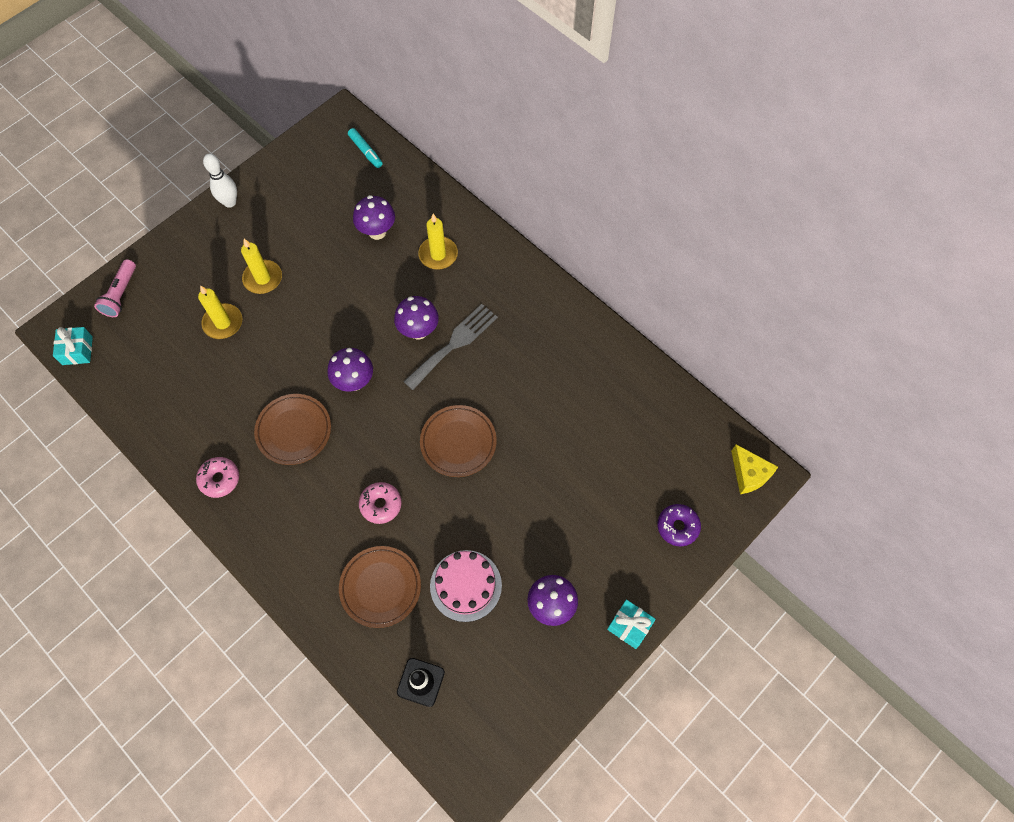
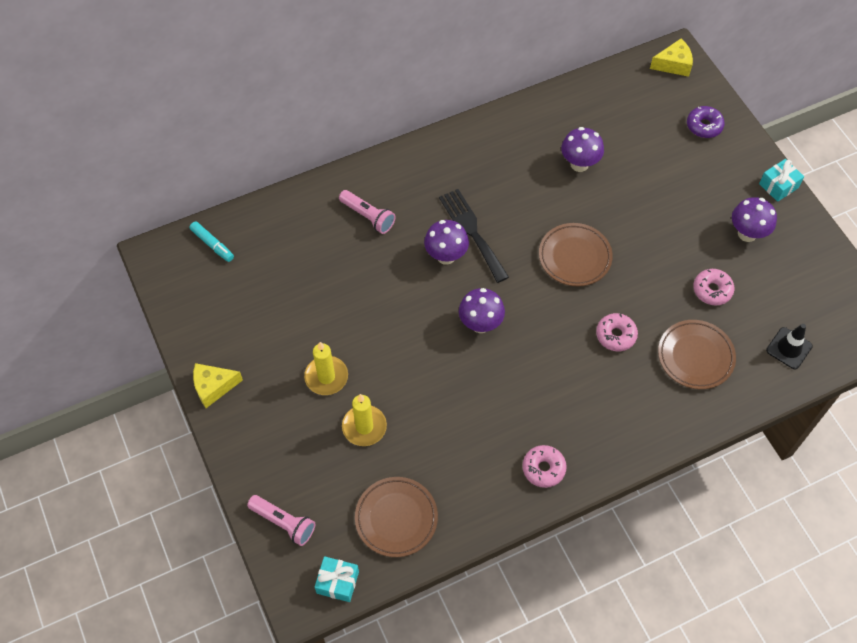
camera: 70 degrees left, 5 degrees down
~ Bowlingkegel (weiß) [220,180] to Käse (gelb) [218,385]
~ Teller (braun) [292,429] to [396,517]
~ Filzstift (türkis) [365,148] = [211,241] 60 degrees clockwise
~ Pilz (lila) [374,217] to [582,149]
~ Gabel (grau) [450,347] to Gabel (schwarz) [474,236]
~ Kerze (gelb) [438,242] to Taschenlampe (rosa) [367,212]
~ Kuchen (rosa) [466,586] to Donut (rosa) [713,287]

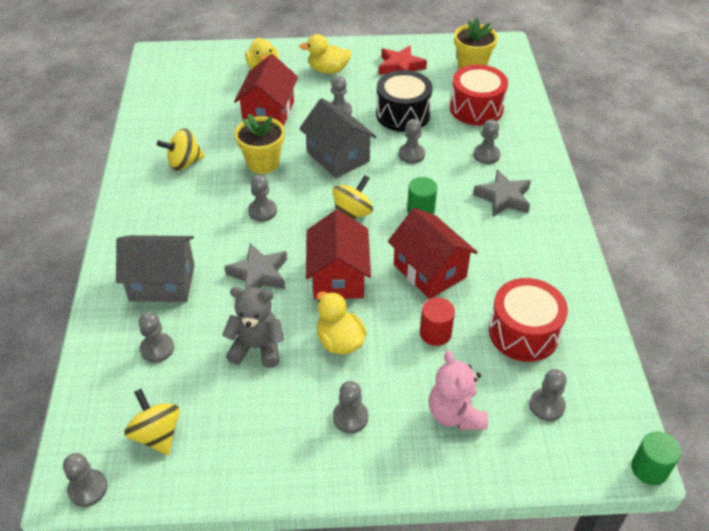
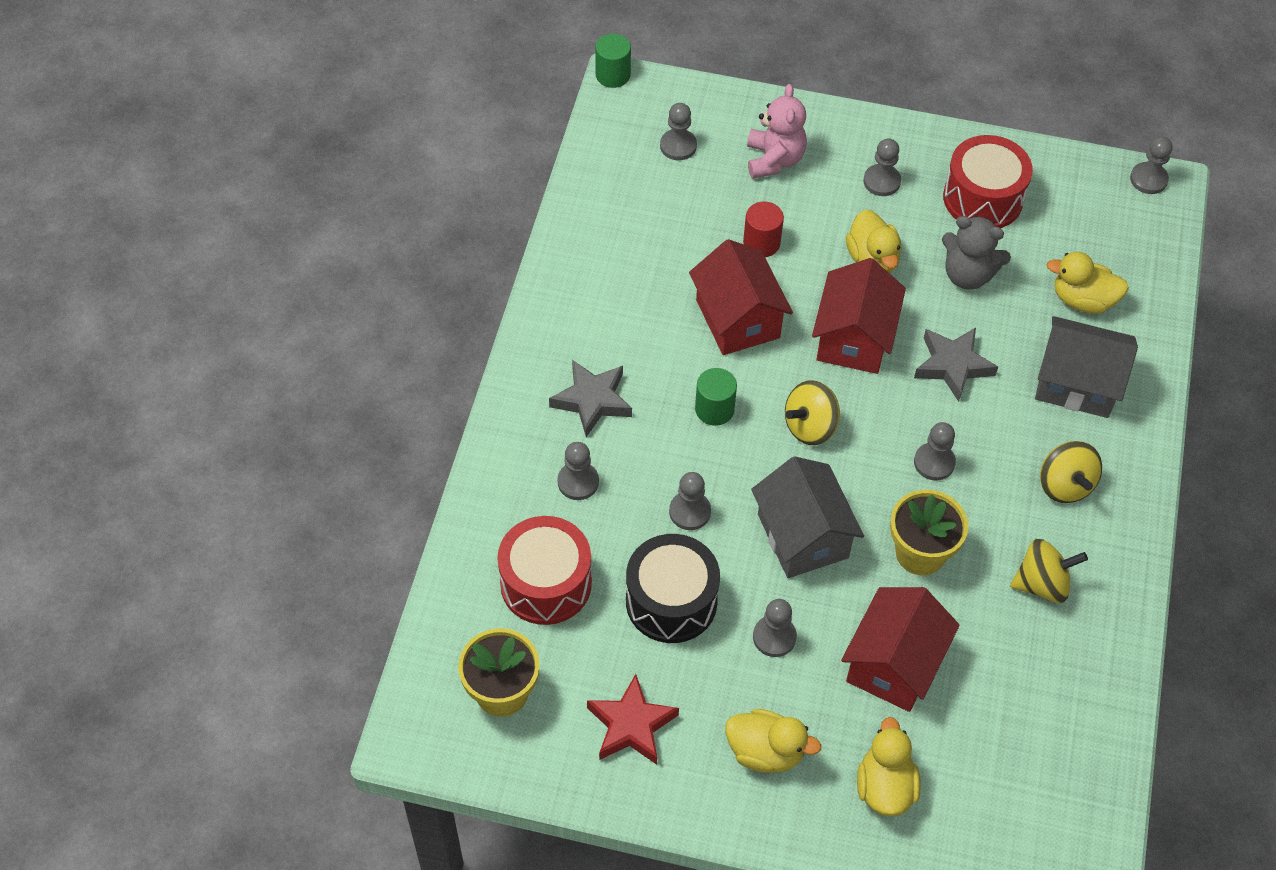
camera: 165 degrees left, 10 degrees up
~ Kreisel (gelb) [152,422] to [1071,472]
~ Bauer (grau) [156,337] to Ente (gelb) [1088,283]
~ Trommel (rot) [528,320] to [988,181]

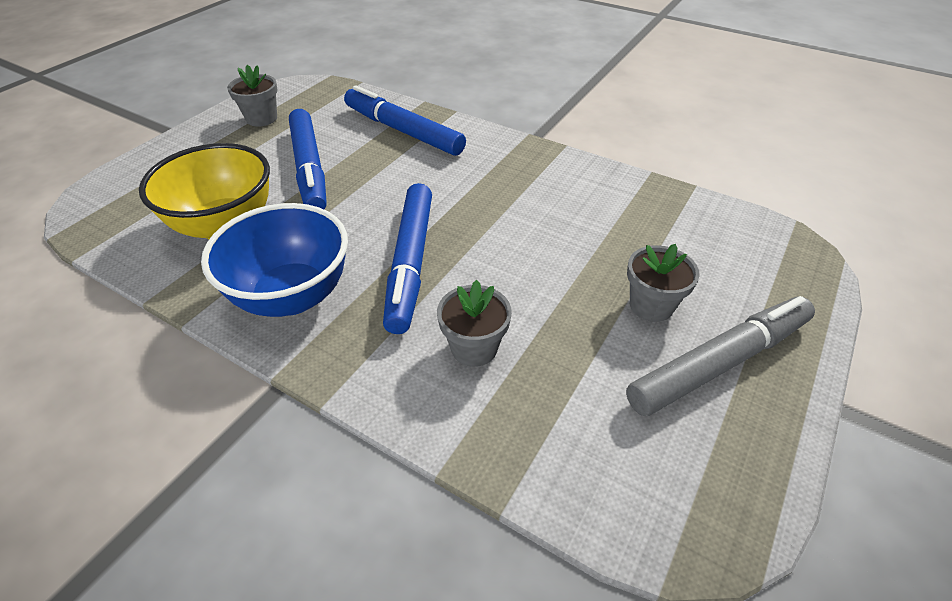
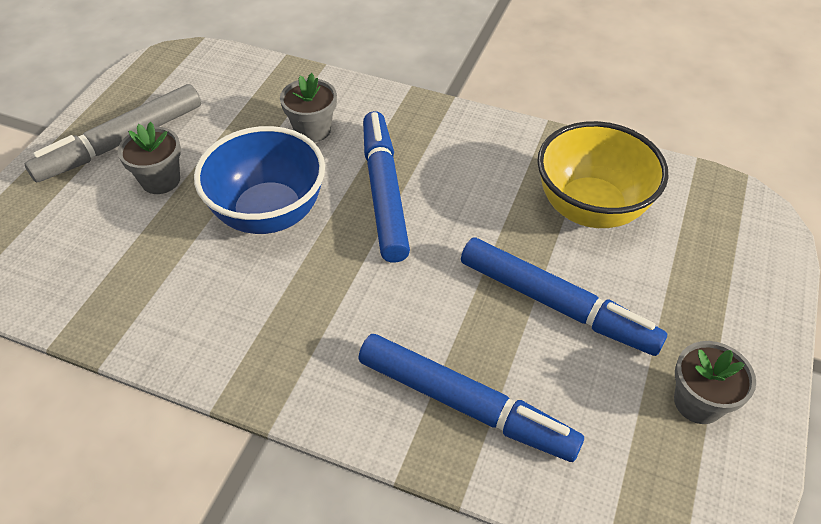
camera: 170 degrees right, 5 degrees up
~ Schüssel (blau) [274,260] to [259,180]
~ Filzstift (blau) [308,159] = [564,296] 150 degrees clockwise

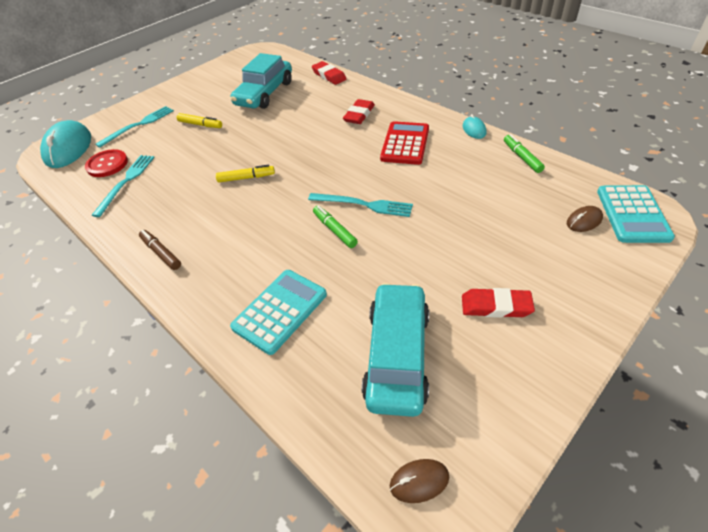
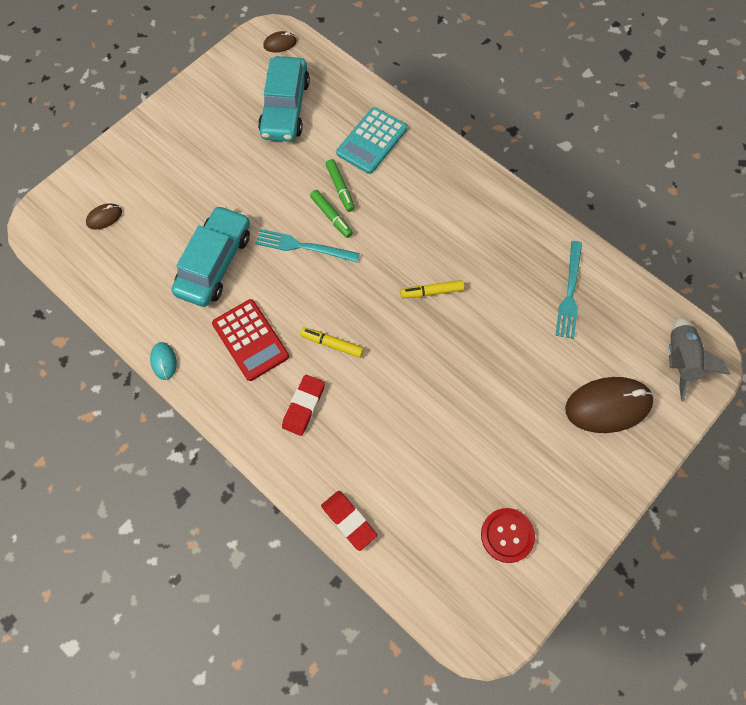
camera: 175 degrees right, 20 degrees up
~ Computermaus (türkis) [65,144] to Rakete (grau) [699,359]
~ Knopf (rot) [106,163] to [508,535]
~ Gabel (türkis) [134,127] to Computermaus (braun) [609,405]
- Filzstift (braun) [160,250]
~ Filzstift (gelb) [199,120] to [332,342]
~ Auto (türkis) [261,81] to [210,256]
~ Taschenrechner (rot) [404,143] = [250,340] 45 degrees counterclockwise
- Radiergummi (rot) [498,303]
~ Filzstift (grün) [524,153] to [340,185]
- Taschenrechner (türkis) [636,214]

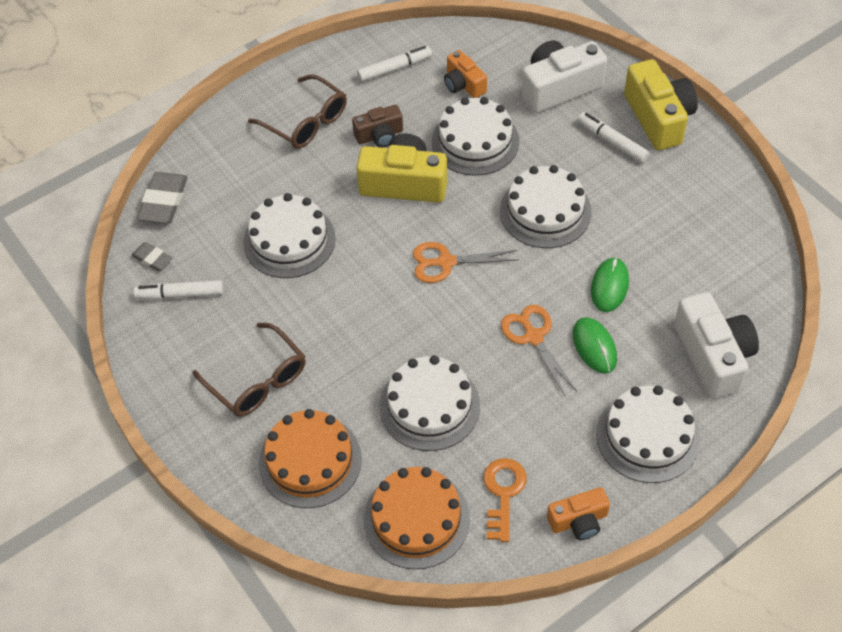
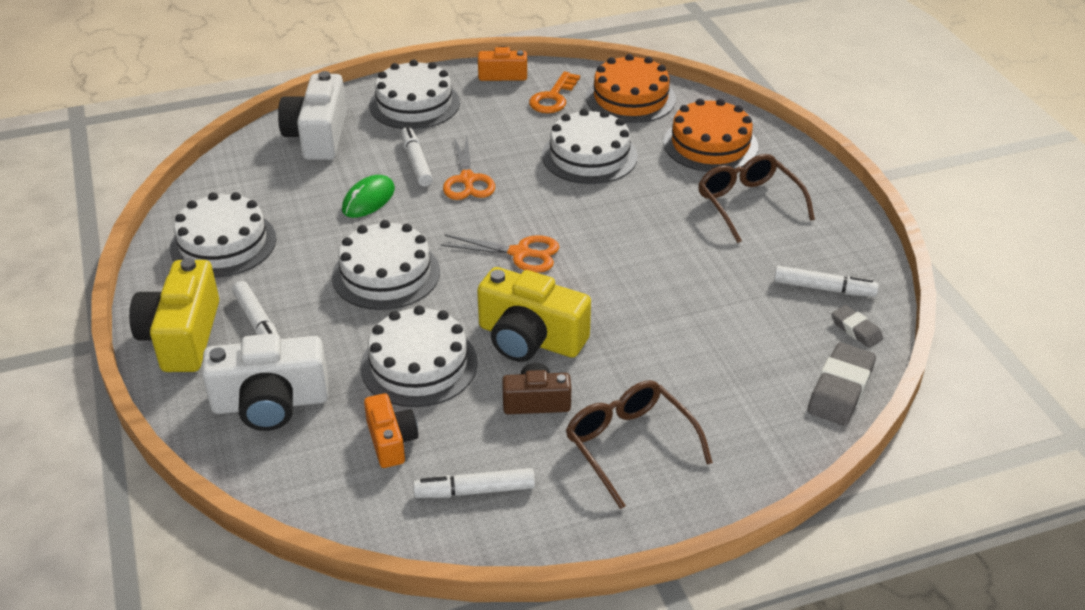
camera: 165 degrees left, 15 degrees down
~ Kuchen (weiß) [289,235] to [223,235]
~ Computermaus (grün) [595,345] to Filzstift (weiß) [417,156]

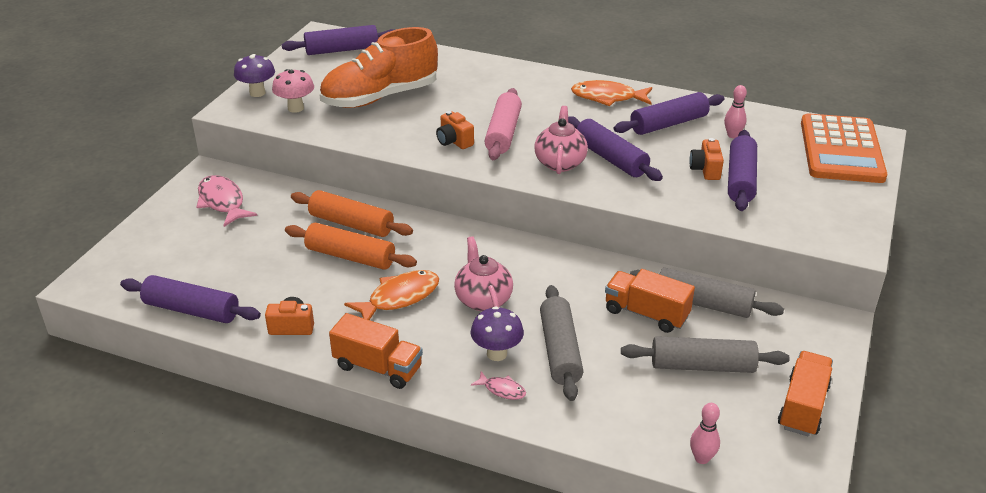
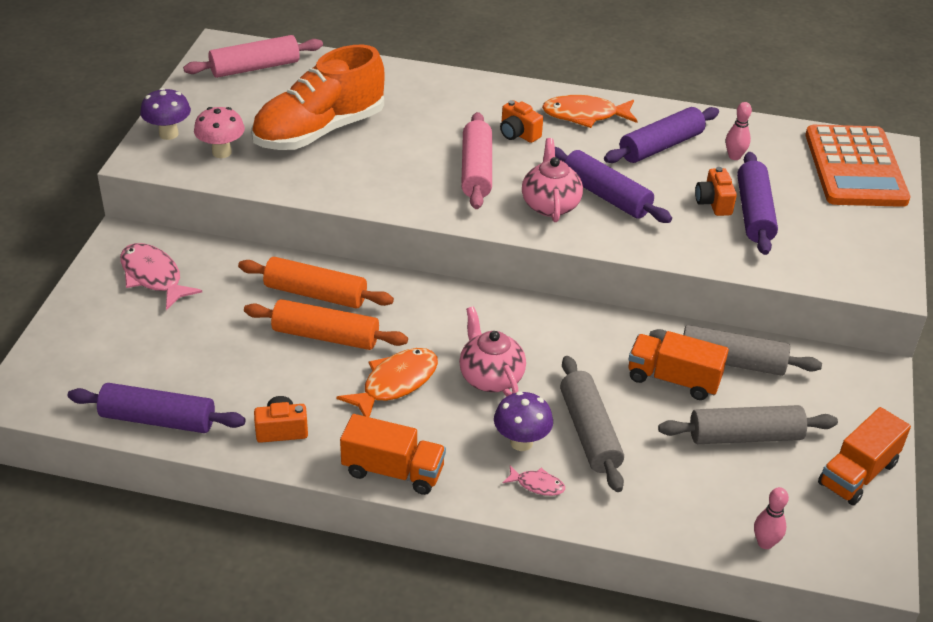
camera: 10 degrees left, 5 degrees up
~ Nudelholz (lila) [338,40] to Nudelholz (rosa) [253,56]
~ Kamera (orange) [455,130] to [521,121]
~ Lastwagen (orange) [805,393] = [864,456] 150 degrees counterclockwise

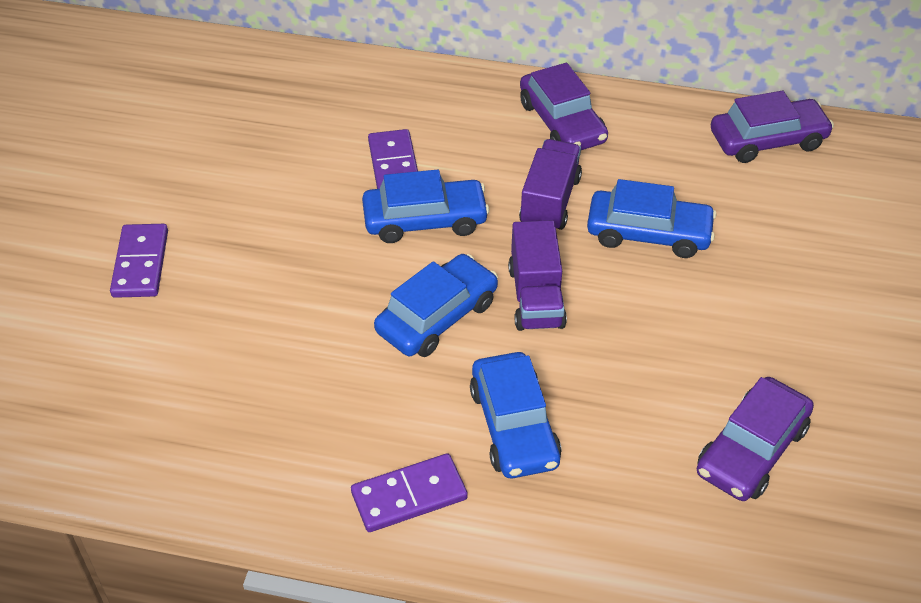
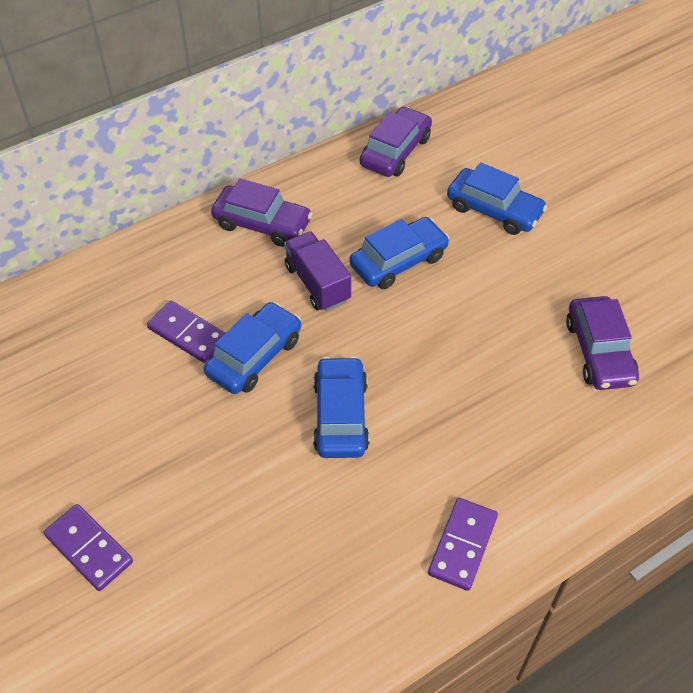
camera: 45 degrees left, 5 degrees up
~ Auto (blau) [515,415] to [497,198]
- Lastwagen (lila) [537,275]

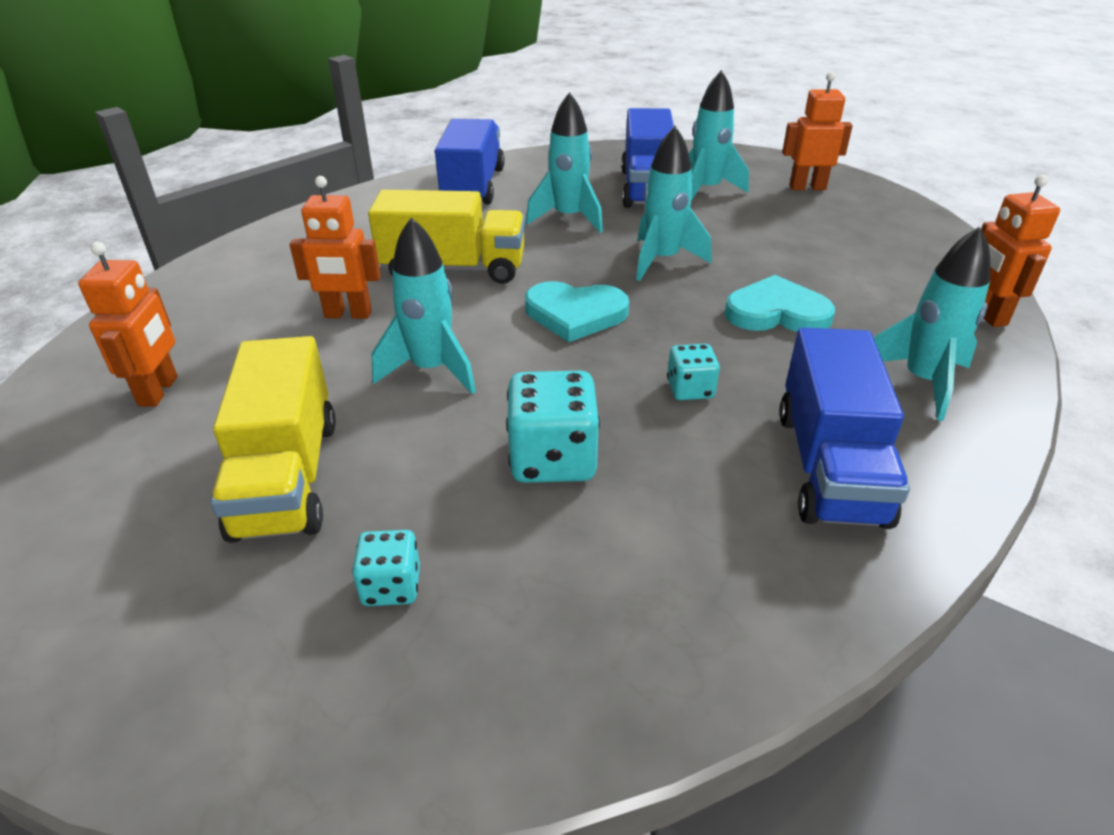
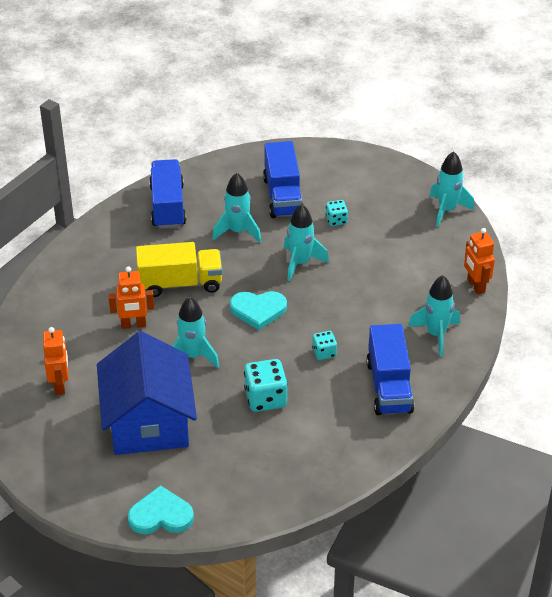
camera: 10 degrees left, 5 degrees up
~ Lastwagen (gelb) [273,439] to Haus (blau) [147,393]
~ Spielwürfel (türkis) [386,568] to [337,213]
~ Rakete (türkis) [719,135] to [452,189]
~ Herz (türkis) [779,303] to [161,509]
- Roboter (orange) [817,131]

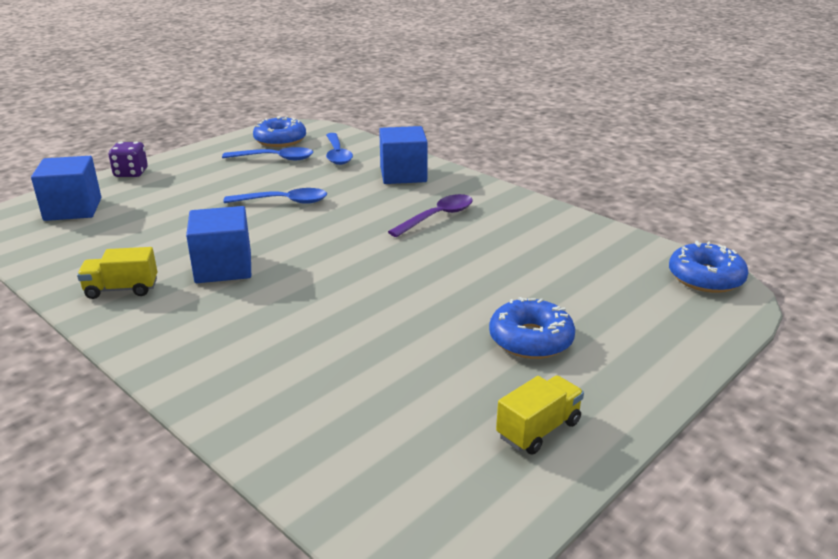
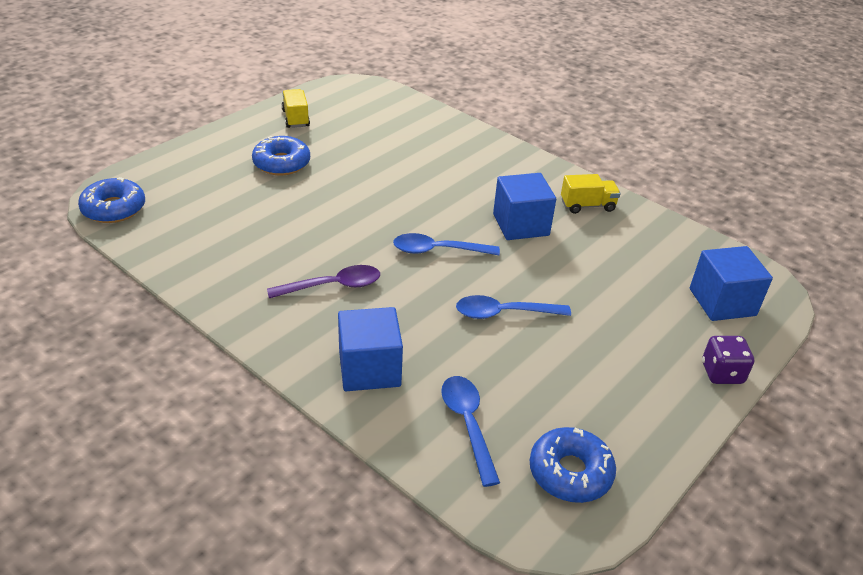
camera: 175 degrees right, 10 degrees up
~ Löffel (blau) [267,153] to [446,244]
~ Löffel (lila) [430,215] = [323,281] 150 degrees counterclockwise
~ Lastwagen (gelb) [540,415] = [296,108] 120 degrees clockwise

